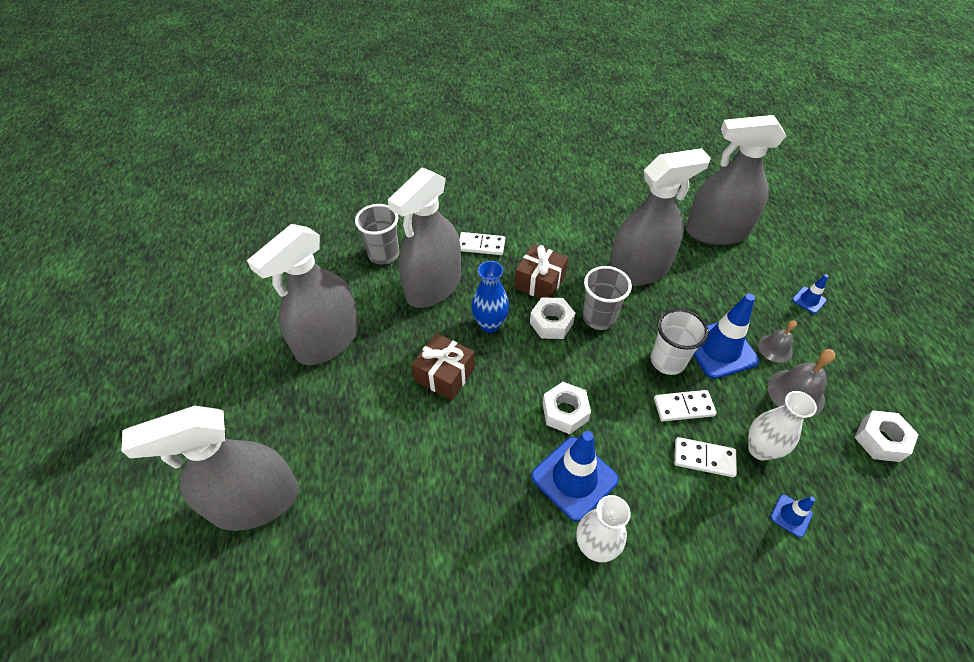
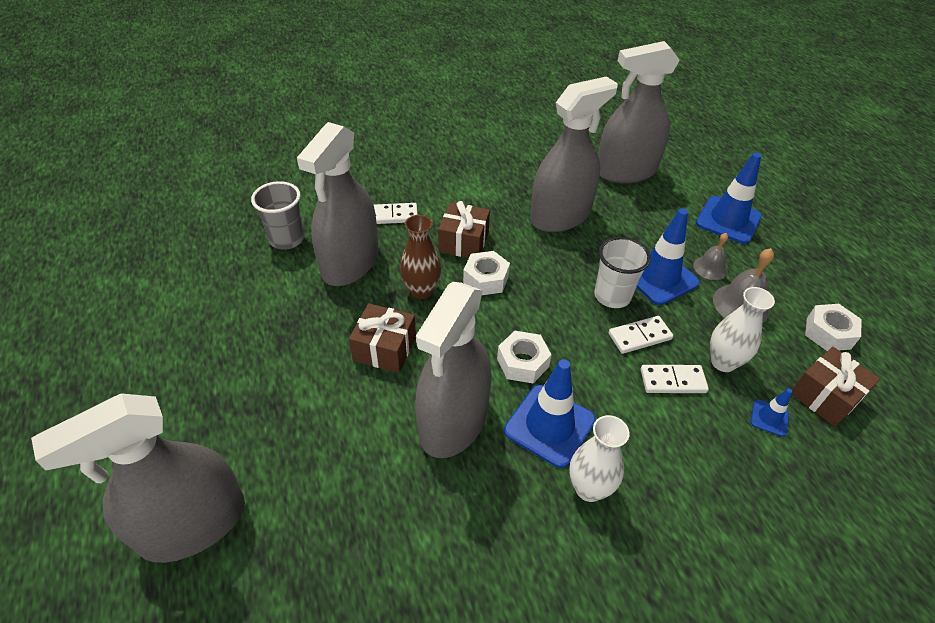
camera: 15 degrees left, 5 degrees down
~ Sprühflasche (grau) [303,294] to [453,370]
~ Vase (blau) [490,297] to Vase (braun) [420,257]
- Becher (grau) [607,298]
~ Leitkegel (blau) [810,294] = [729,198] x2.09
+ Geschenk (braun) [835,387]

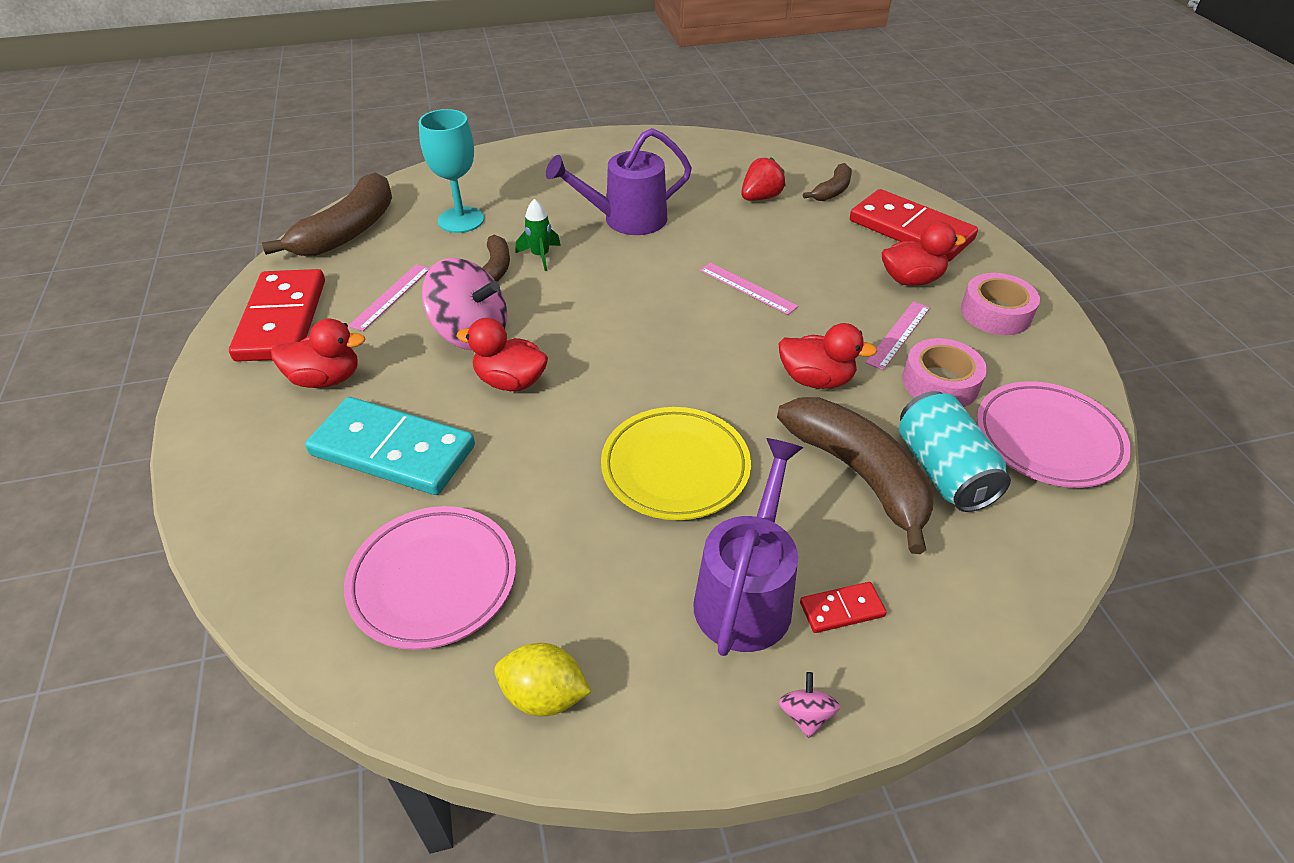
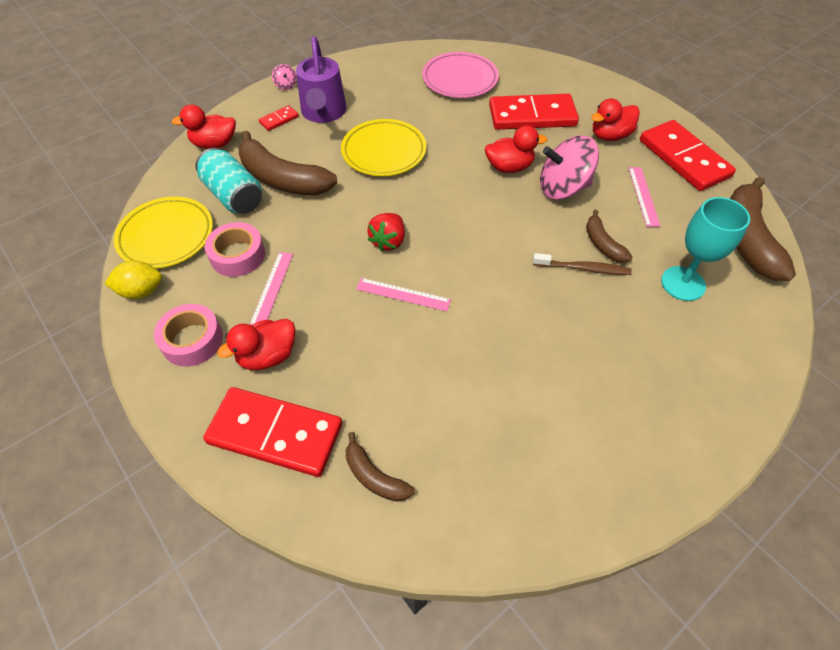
camera: 155 degrees right, 10 degrees up
~ Dominostein (türkis) [390,446] to Dominostein (rot) [534,112]
~ Zitrone (gelb) [542,679] to [133,279]
~ Rakete (grün) [538,235] to Zahnbürste (braun) [582,264]
- Gießkanne (lila) [619,181]
~ Erdbeere (rot) [763,179] to [386,232]
~ Ente (rot) [827,356] to [204,126]
~ Banane (braun) [827,182] = [380,467] 60 degrees counterclockwise
~ Teller (rosa) [1054,434] to Teller (gelb) [163,233]

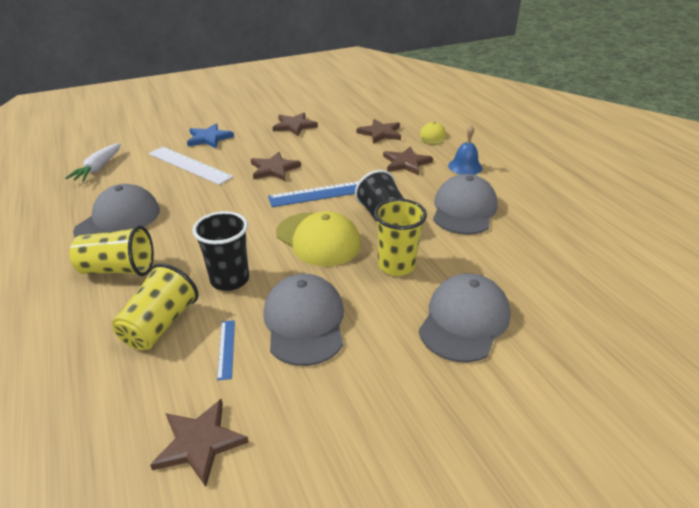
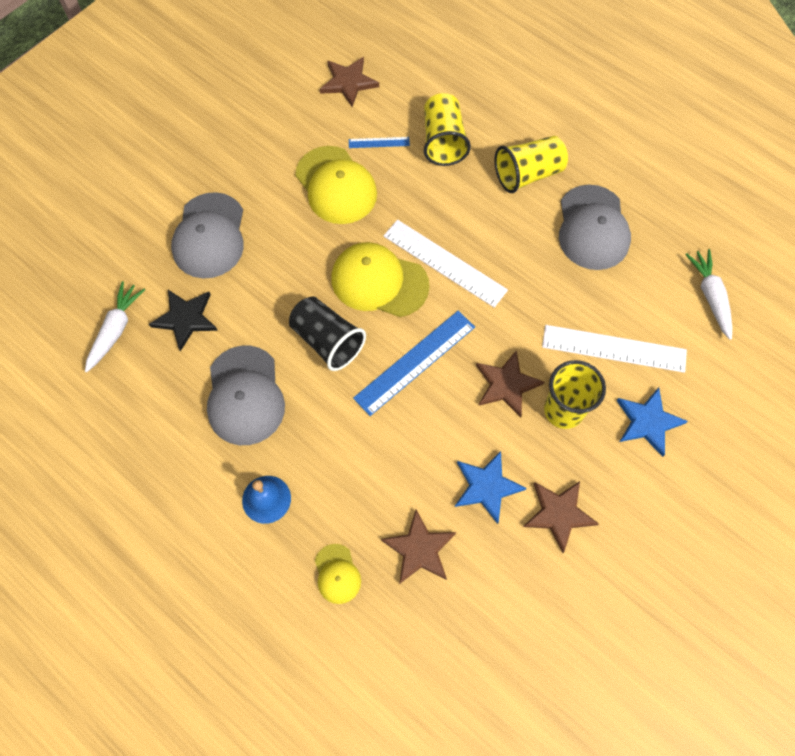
camera: 155 degrees right, 30 degrees up
- Becher (schwarz) [220,251]
~ Lineal (blau) [226,350] = [379,142] 60 degrees counterclockwise
~ Kappe (grau) [303,320] to Kappe (gelb) [336,185]
~ Becher (gelb) [400,237] to [575,394]
- Stern (braun) [408,160]
+ Karotte (weiß) [115,326]
+ Stern (schwarz) [183,320]
+ Lineal (weiß) [446,264]
+ Stern (blau) [490,487]

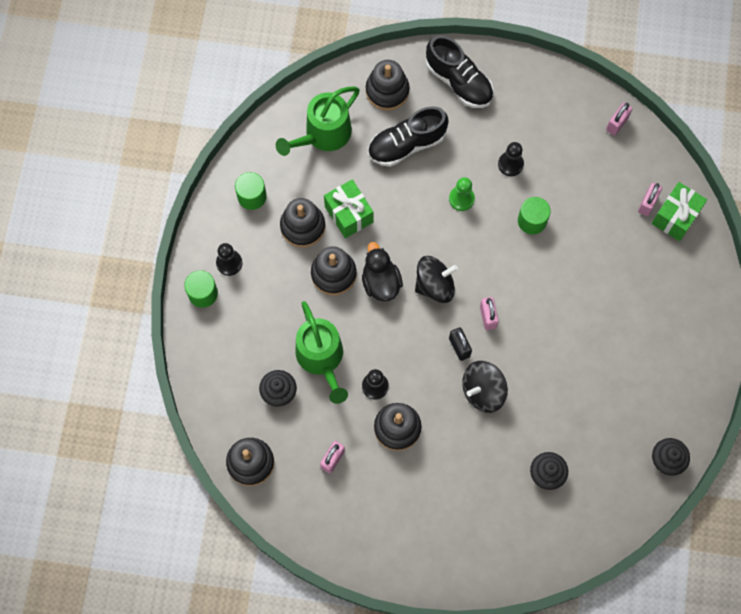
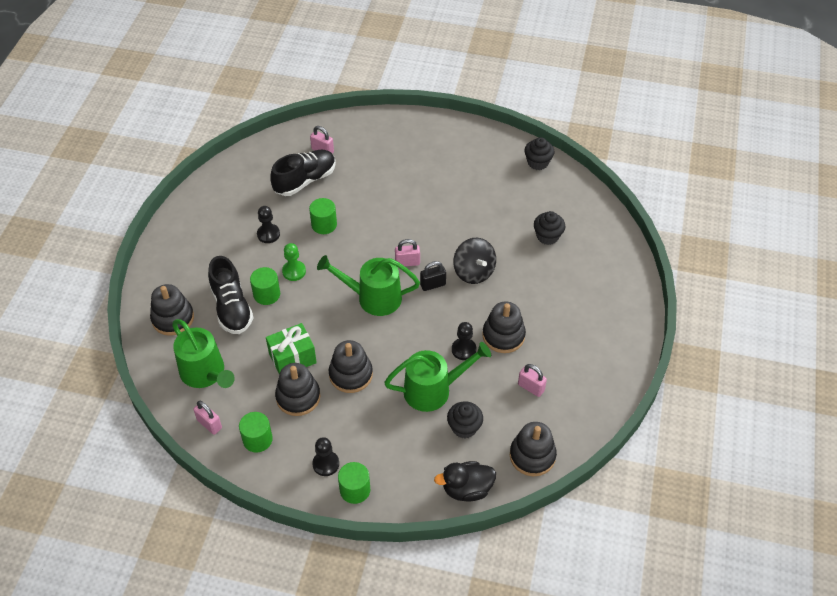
camera: 85 degrees left, 20 degrees down
~ Ente (schwarz) [382,271] to [465,481]
~ Kreisel (schwarz) [436,279] to Gießkanne (grün) [368,285]
~ Schuh (schwarz) [460,71] to [303,172]
~ Vorhängeschloss (rosa) [619,119] to [207,418]
- Geschenk (grün) [679,211]
+ Vollzylinder (grün) [265,286]

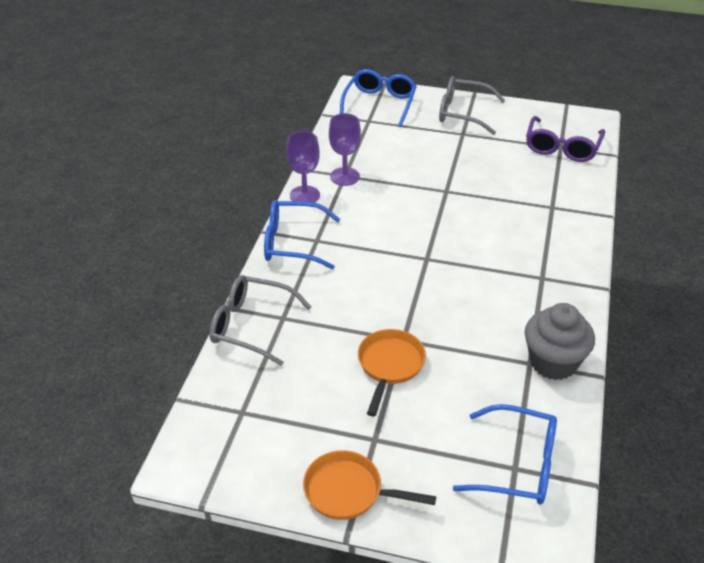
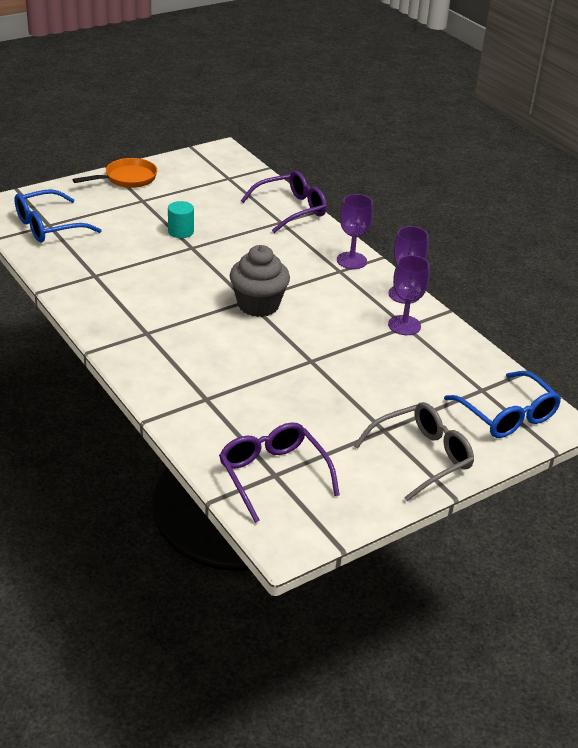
camera: 130 degrees right, 5 degrees down
~ Brille (grau) [260,320] to Brille (lila) [284,202]
~ Brille (blau) [302,234] to Kelch (lila) [355,231]
~ Pfanne (orange) [392,372] to Vollzylinder (türkis) [181,219]
~ Muffin (grau) [560,341] to [260,281]

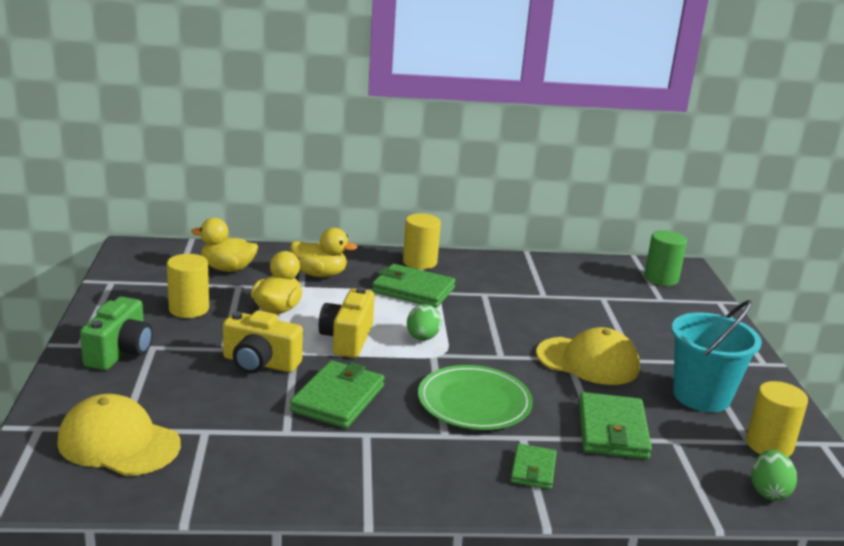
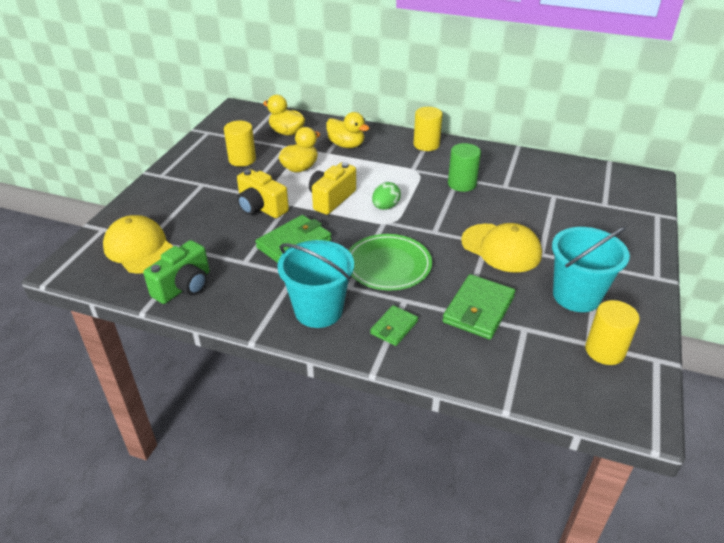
camera: 25 degrees right, 15 degrees up
~ Kamera (grün) [116,333] to [176,272]
- Geldbörse (grün) [413,286]
~ Vollzylinder (grün) [665,258] to [464,167]
- Ei (grün) [774,475]
+ Eimer (türkis) [315,284]

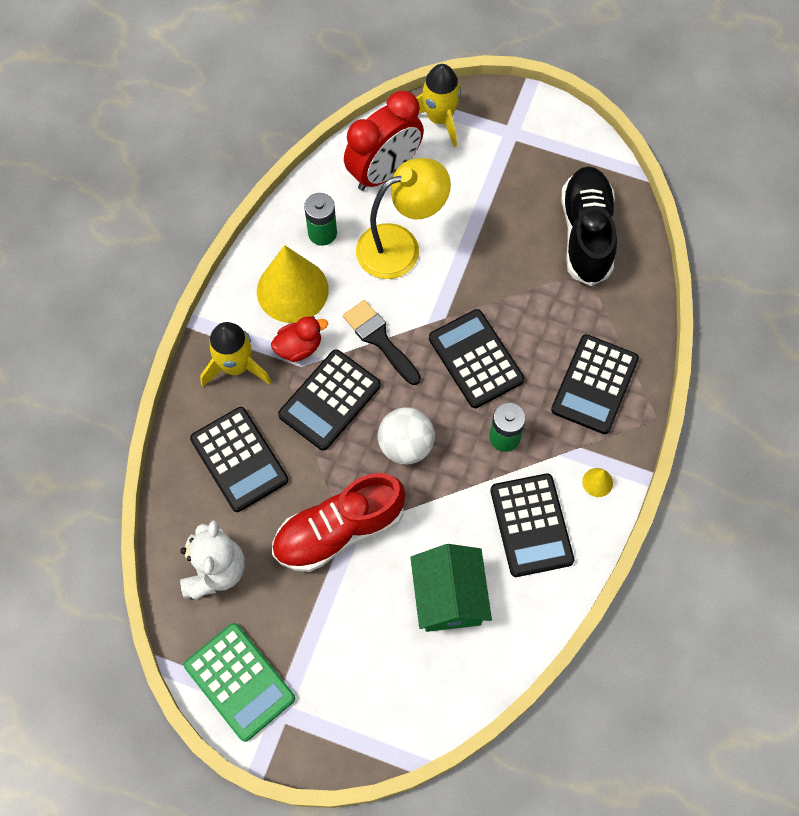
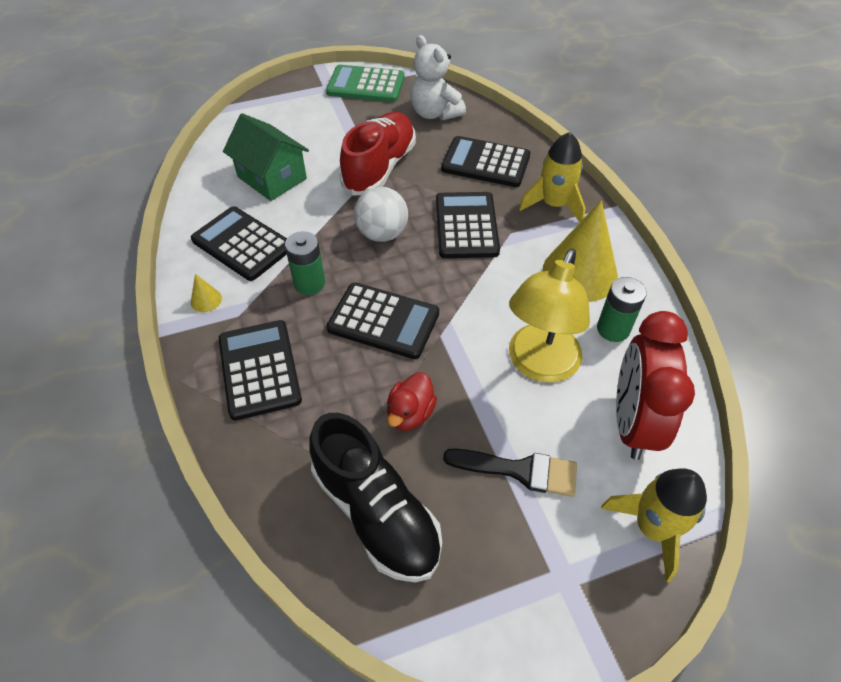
camera: 140 degrees right, 15 degrees down
~ Ente (rot) [299,339] to [412,401]
~ Pinsel (schwarz) [382,342] to [510,473]

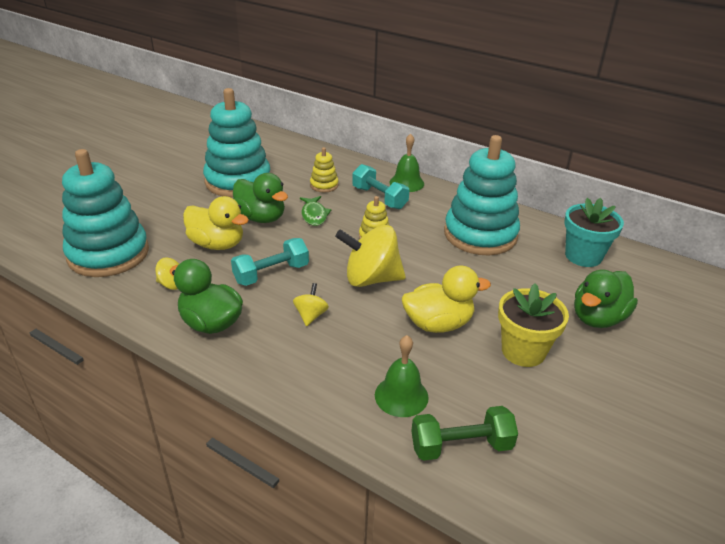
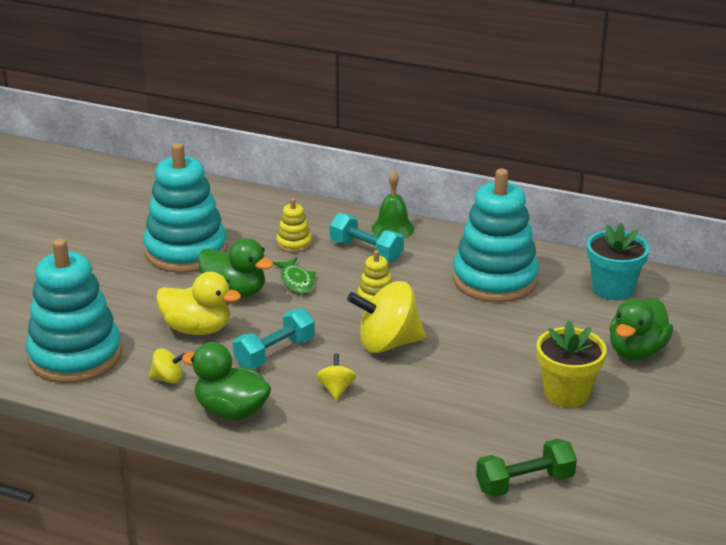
camera: 10 degrees left, 5 degrees down
- Glocke (grün) [402,376]
- Ente (gelb) [446,299]

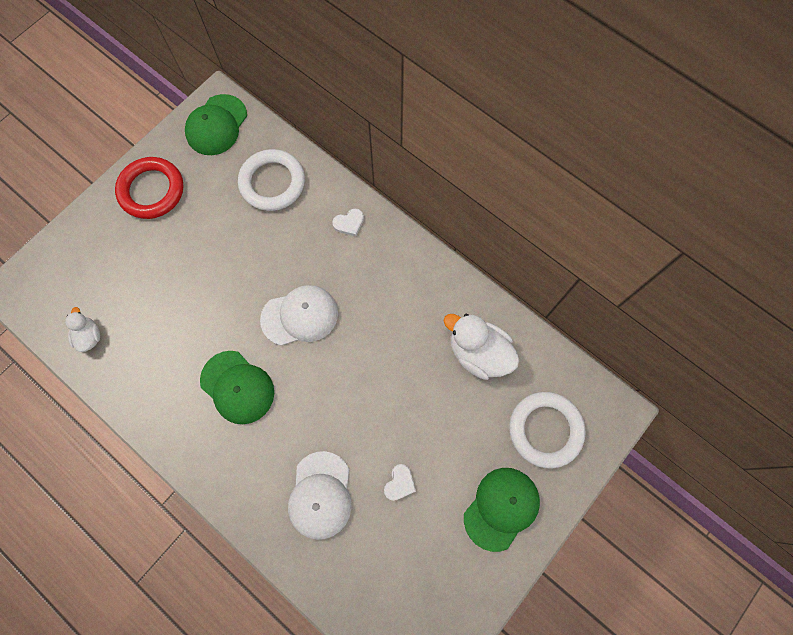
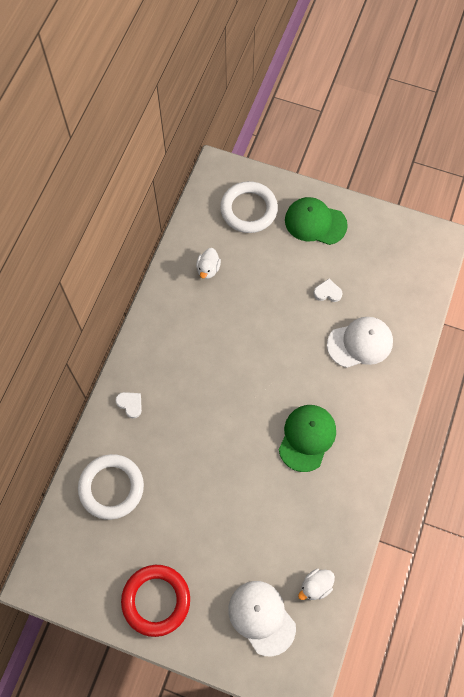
camera: 110 degrees left, 5 degrees down
- Kappe (grün) [216,124]
~ Kappe (weiß) [299,315] to [262,619]
~ Ente (weiß) [481,347] = [208,263] x0.55

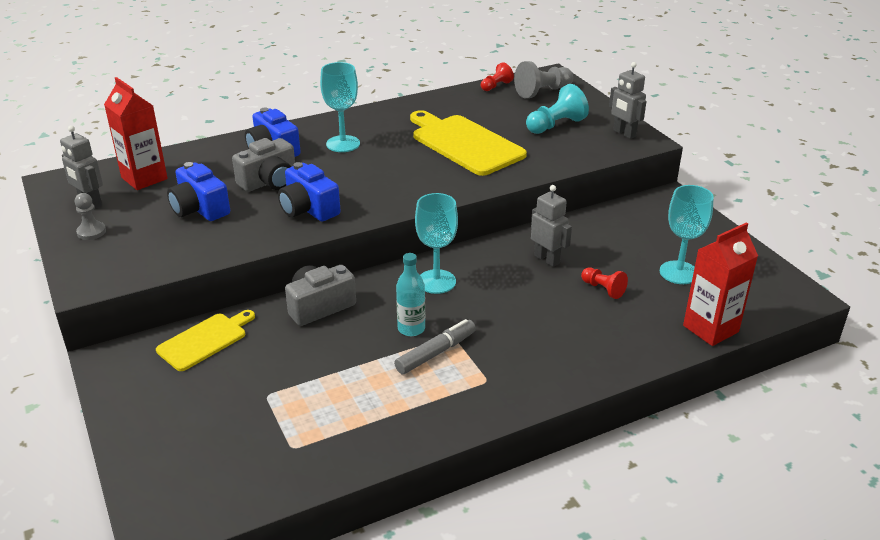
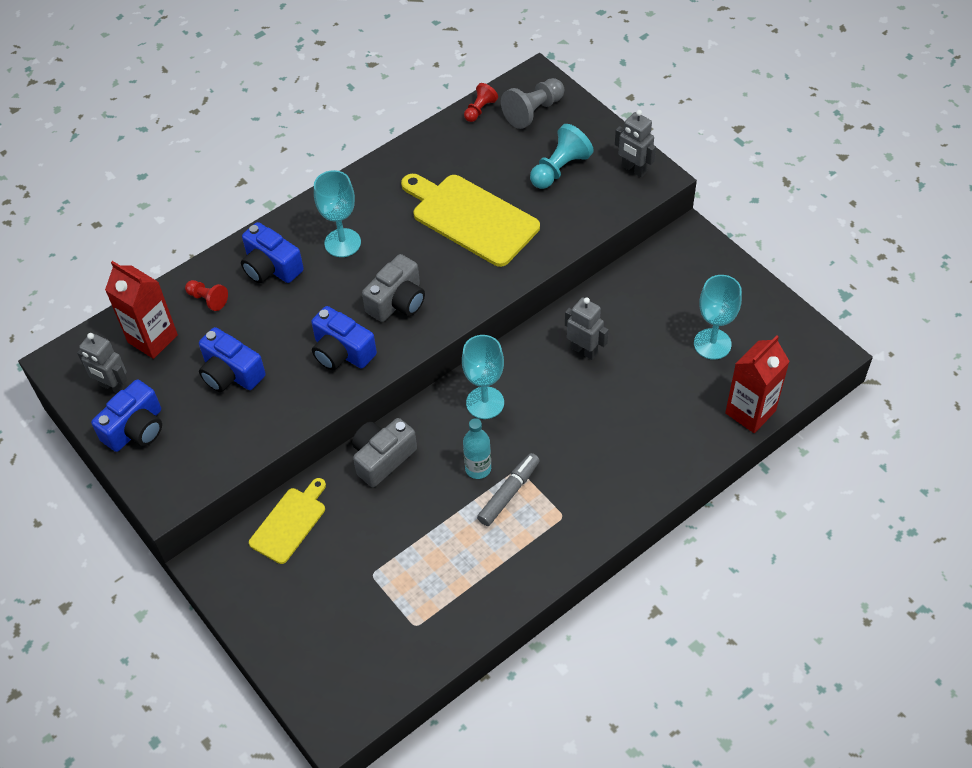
camera: 10 degrees left, 20 degrees up
~ Bauer (grau) [90,216] to Kamera (blau) [126,415]
~ Kamera (grau) [263,165] to [393,288]
~ Bauer (rot) [604,283] to [206,295]

